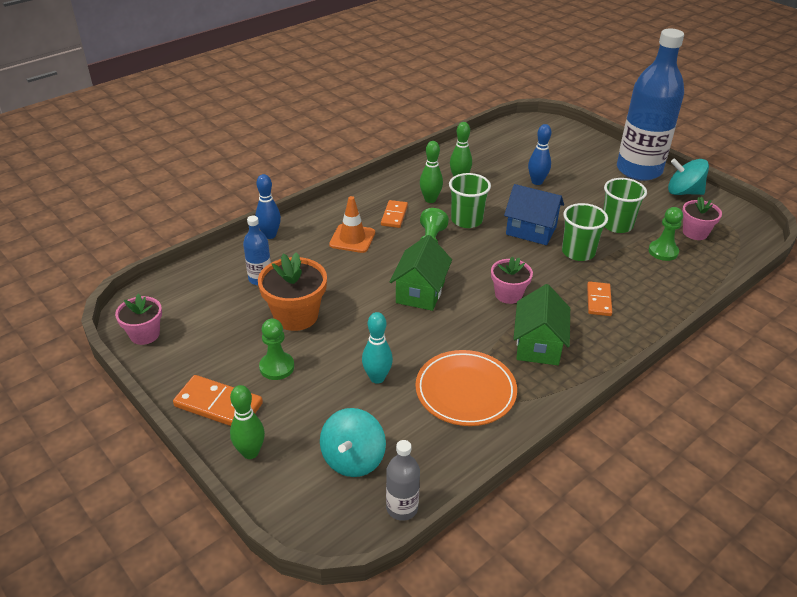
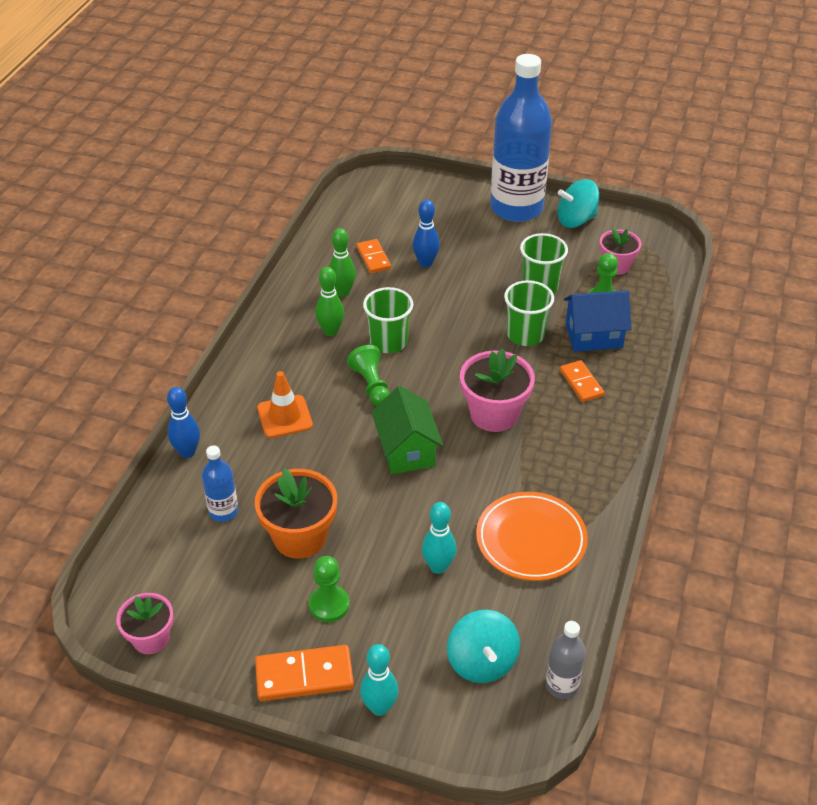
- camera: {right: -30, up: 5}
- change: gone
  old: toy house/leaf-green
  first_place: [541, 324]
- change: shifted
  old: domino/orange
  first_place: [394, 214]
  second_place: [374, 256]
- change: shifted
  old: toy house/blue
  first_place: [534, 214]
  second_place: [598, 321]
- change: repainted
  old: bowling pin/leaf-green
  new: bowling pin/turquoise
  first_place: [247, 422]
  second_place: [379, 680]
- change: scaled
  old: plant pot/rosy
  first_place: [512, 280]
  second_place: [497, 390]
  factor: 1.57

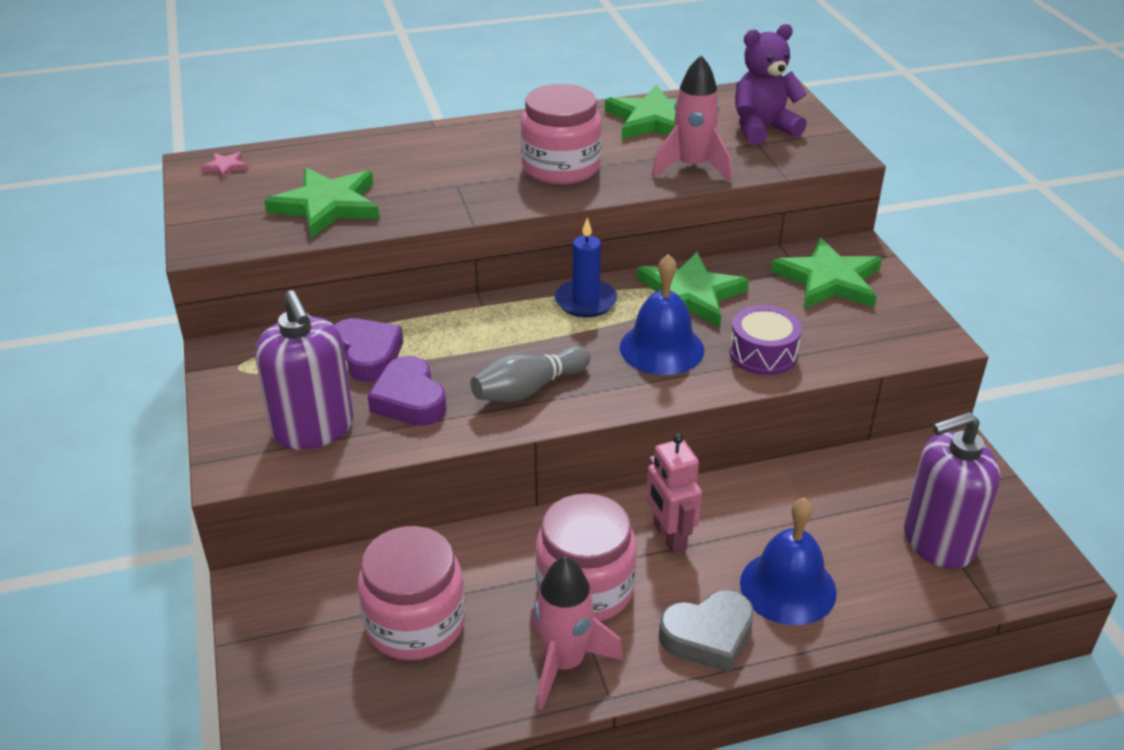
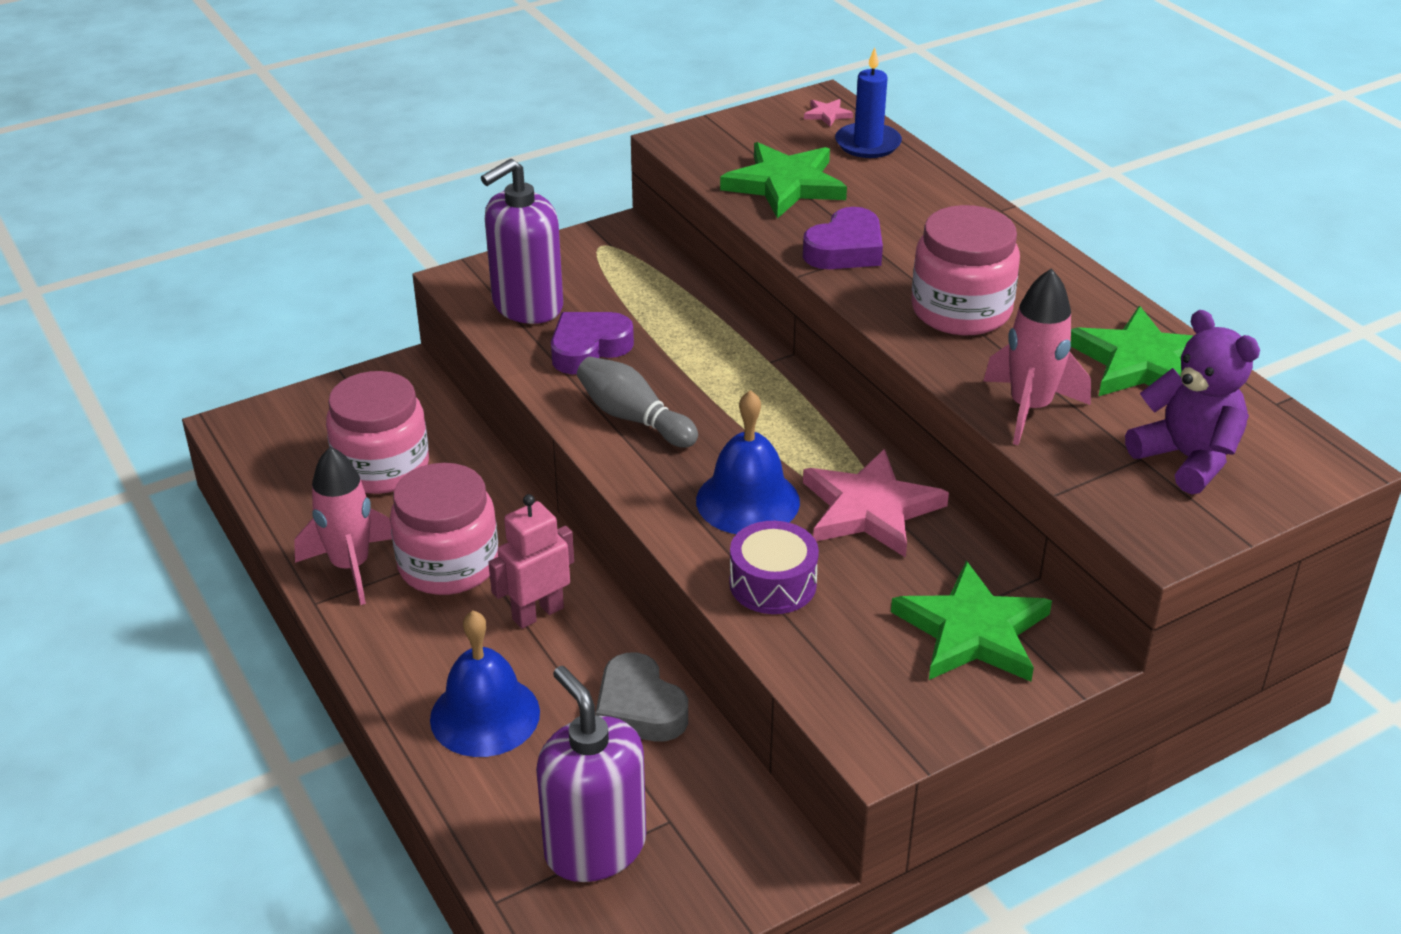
- camera: {right: 75, up: 0}
- change: shifted
  old: heart shape/purple
  first_place: [369, 350]
  second_place: [843, 238]
- change: shifted
  old: pillar candle/blue
  first_place: [586, 267]
  second_place: [868, 102]
- change: shifted
  old: heart shape/gray
  first_place: [706, 631]
  second_place: [641, 697]
- change: repainted
  old: star shape/leaf-green
  new: star shape/rosy
  first_place: [693, 289]
  second_place: [876, 503]

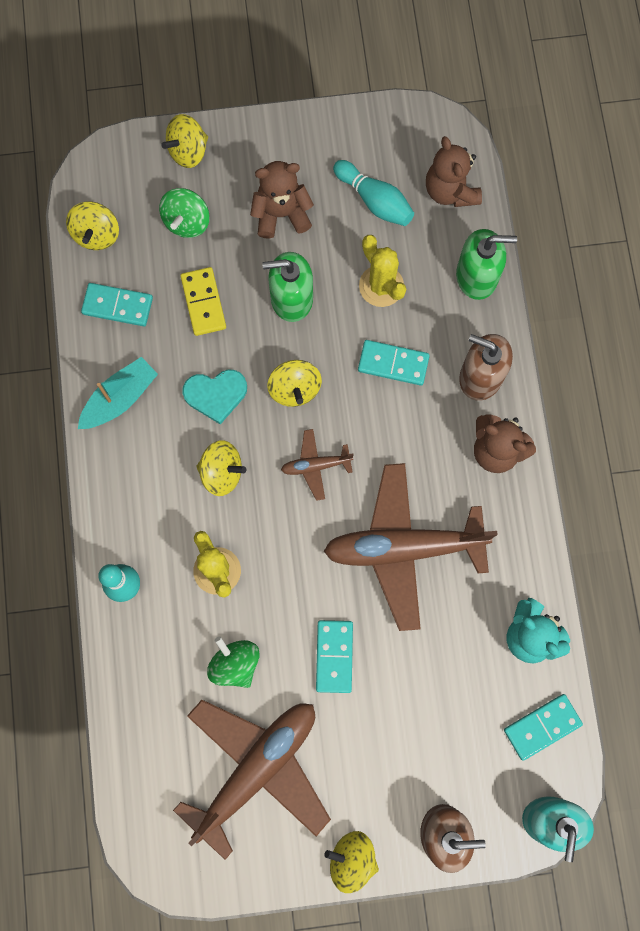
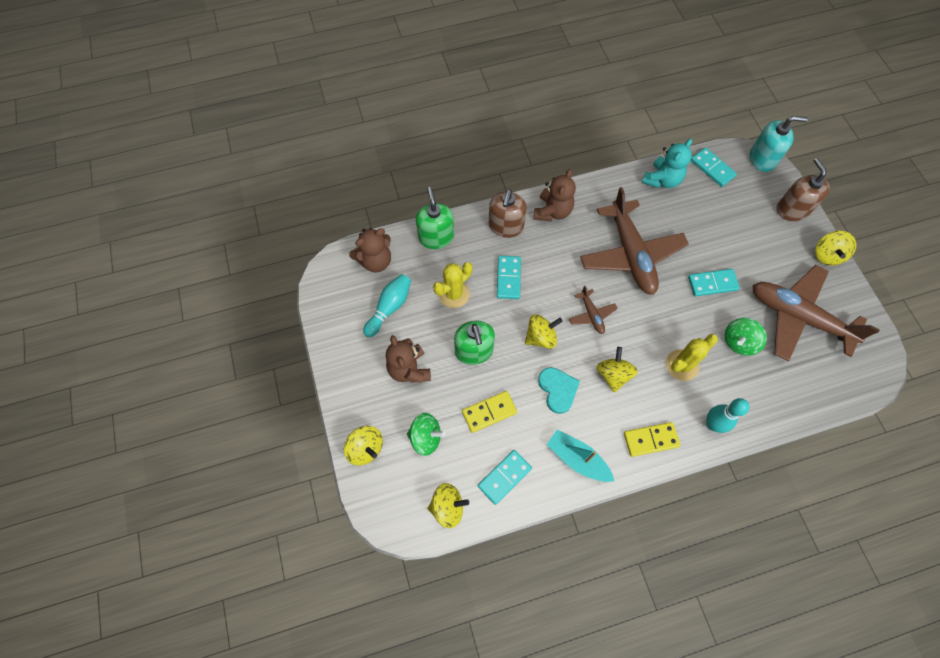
- camera: {right: -100, up: -10}
- change: new
  new: domino/golden
  second_place: [652, 439]
- change: rotated
  old: domino/turquoise
  first_place: [117, 304]
  second_place: [505, 477]
  degrees: 45

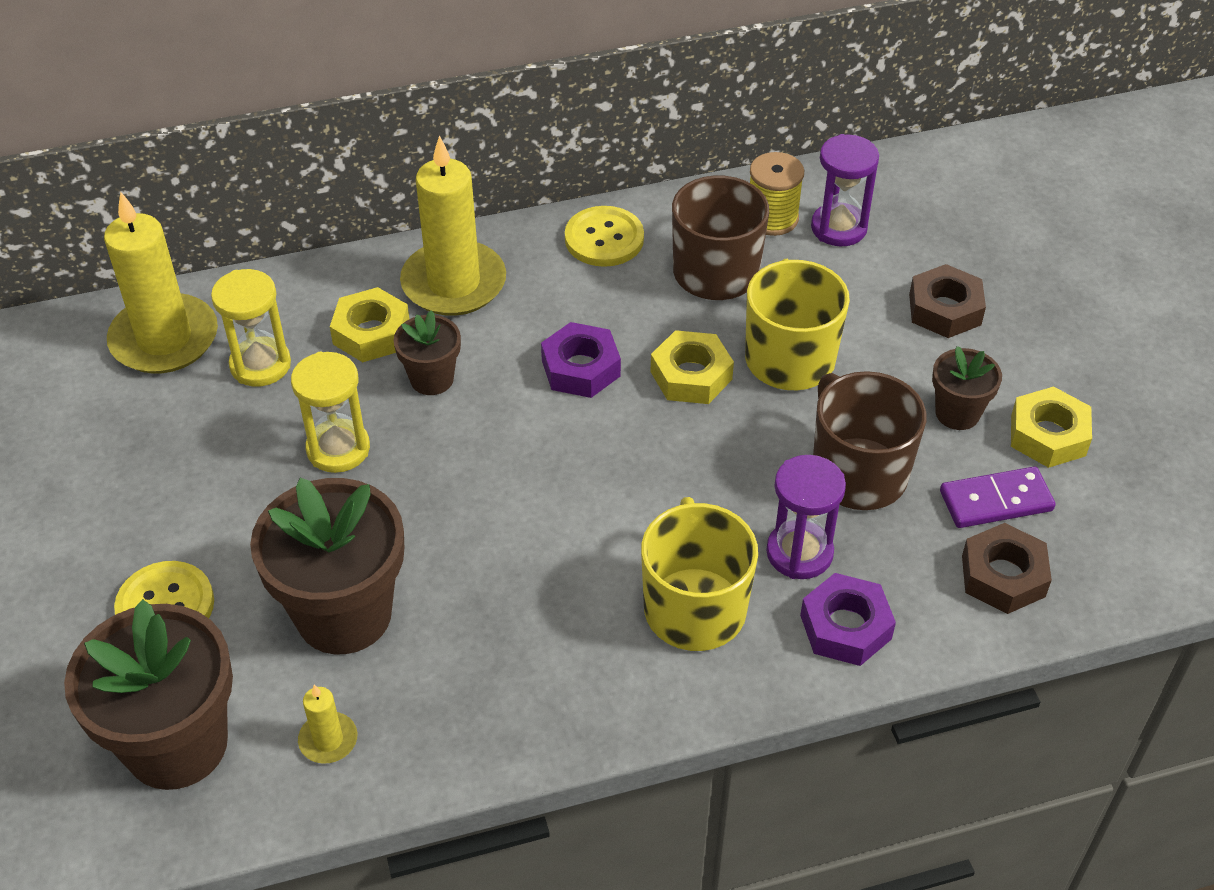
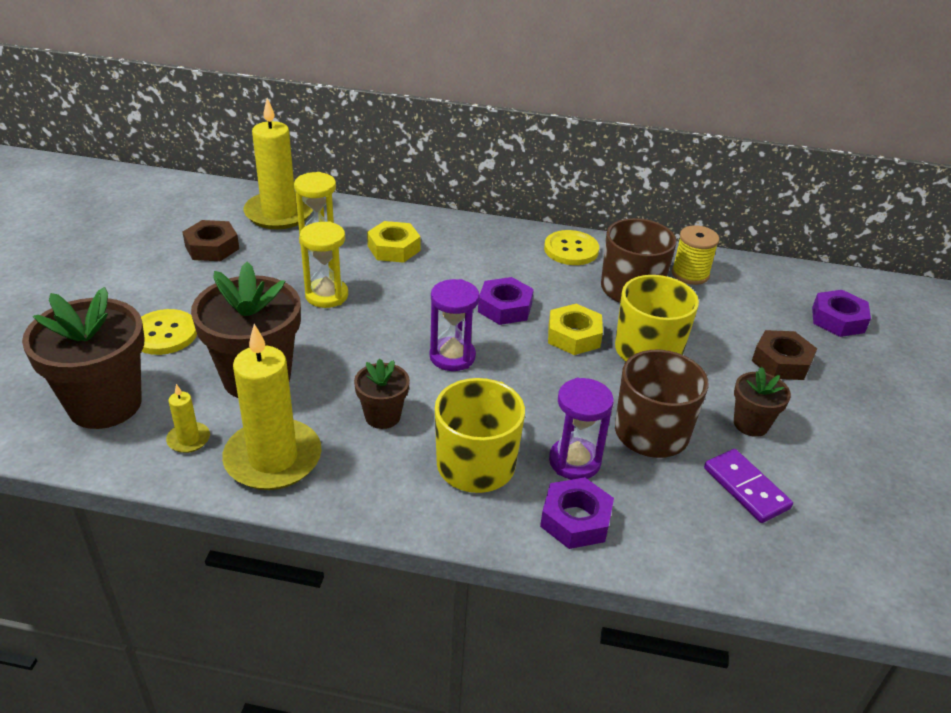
- camera: {right: 25, up: -10}
- change: gone
  old: hex nut/golden
  first_place: [1051, 427]
- change: new
  new: hex nut/purple
  second_place: [841, 313]
- change: shifted
  old: plant pot/dark brown
  first_place: [427, 352]
  second_place: [382, 394]
- change: shifted
  old: pillar candle/golden
  first_place: [453, 225]
  second_place: [272, 407]
- change: shifted
  old: sand timer/purple
  first_place: [845, 190]
  second_place: [455, 325]
- change: shifted
  old: hex nut/dark brown
  first_place: [1007, 568]
  second_place: [210, 240]
- change: rotated
  old: domino/purple
  first_place: [998, 497]
  second_place: [748, 486]
  degrees: 45

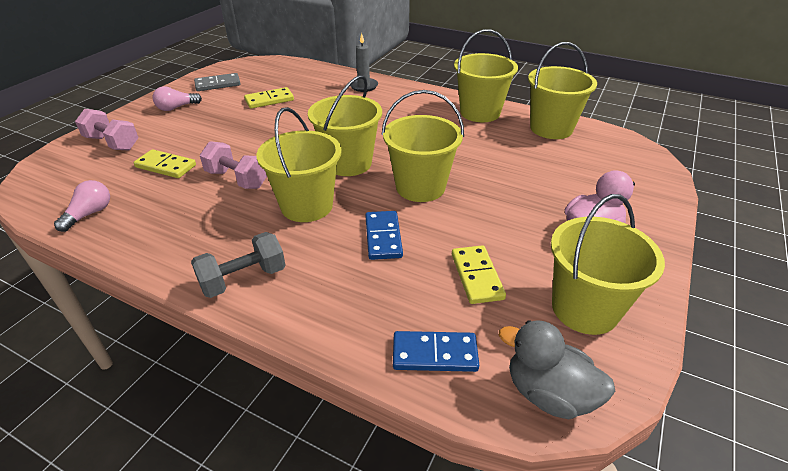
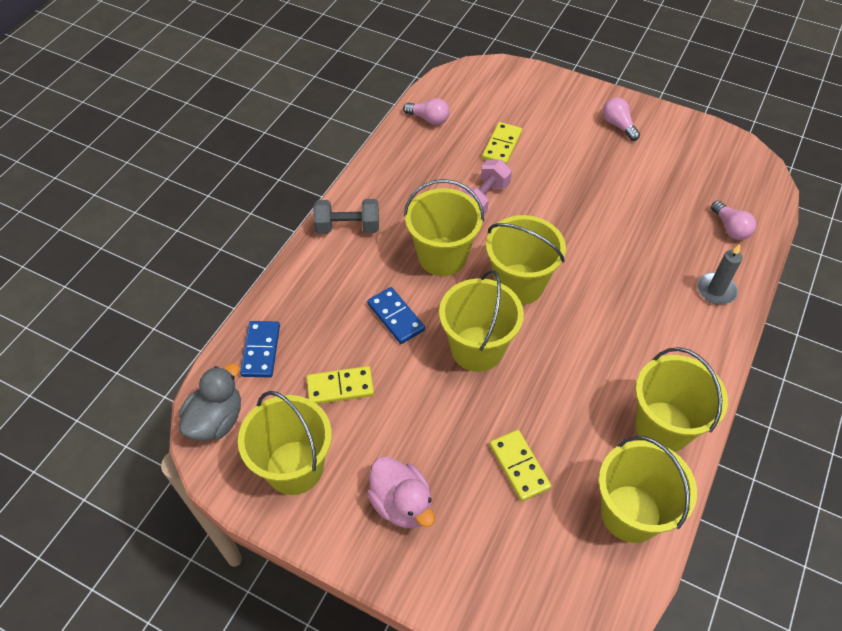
- camera: {right: 90, up: 15}
- change: gone
  old: free weight/rosy
  first_place: [107, 130]
- change: gone
  old: domino/gray
  first_place: [217, 82]
- change: new
  new: bulb/rosy
  second_place: [733, 220]
- change: shifted
  old: domino/golden
  first_place: [269, 98]
  second_place: [520, 466]
- change: rotated
  old: free weight/gray
  first_place: [238, 265]
  second_place: [346, 216]
  degrees: -60
- change: rotated
  old: domino/blue
  first_place: [384, 235]
  second_place: [396, 315]
  degrees: 60

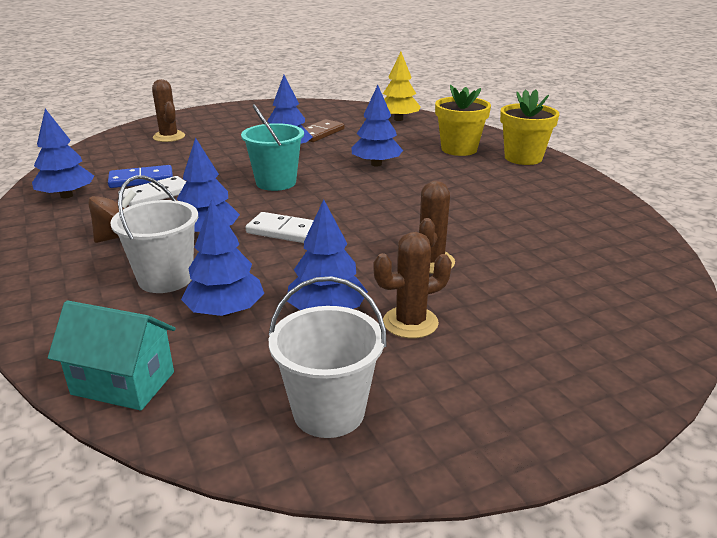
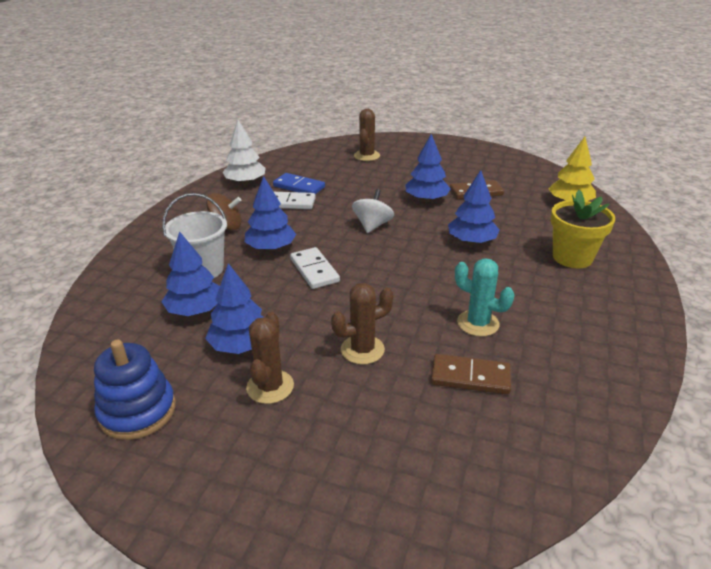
- camera: {right: 45, up: 5}
- change: gone
  old: toy house/turquoise
  first_place: [112, 355]
- change: gone
  old: plant pot/golden
  first_place: [529, 127]
- change: new
  new: domino/dark brown
  second_place: [471, 374]
- change: new
  new: prickly plant/turquoise
  second_place: [484, 297]
- change: swapped
  old: bucket/turquoise
  new: spinning top/white
  first_place: [272, 147]
  second_place: [373, 211]
- change: swapped
  old: bucket/white
  new: stacking rings/blue
  first_place: [328, 357]
  second_place: [135, 389]
- change: repainted
  old: fir tree/blue
  new: fir tree/white
  first_place: [63, 154]
  second_place: [244, 152]
- change: rotated
  old: prickly plant/dark brown
  first_place: [413, 285]
  second_place: [270, 358]
  degrees: 75

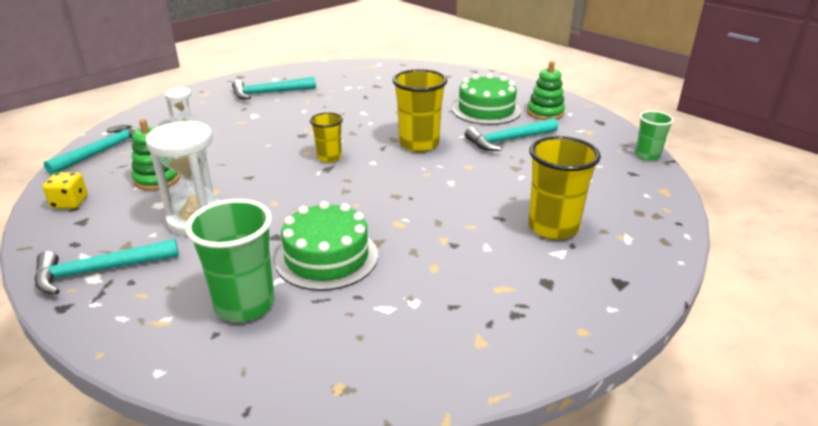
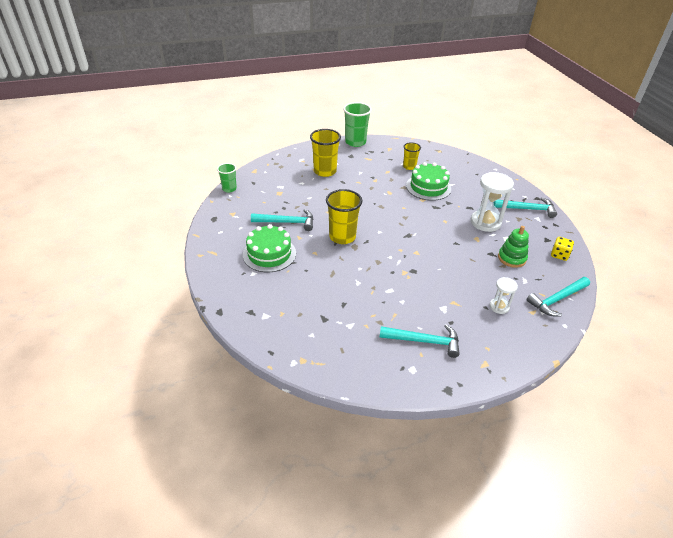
- camera: {right: -155, up: 10}
- change: gone
  old: stacking rings/leaf-green
  first_place: [546, 90]
- change: shifted
  old: cup/leaf-green
  first_place: [229, 260]
  second_place: [357, 124]
- change: shifted
  old: cup/golden
  first_place: [326, 137]
  second_place: [412, 156]

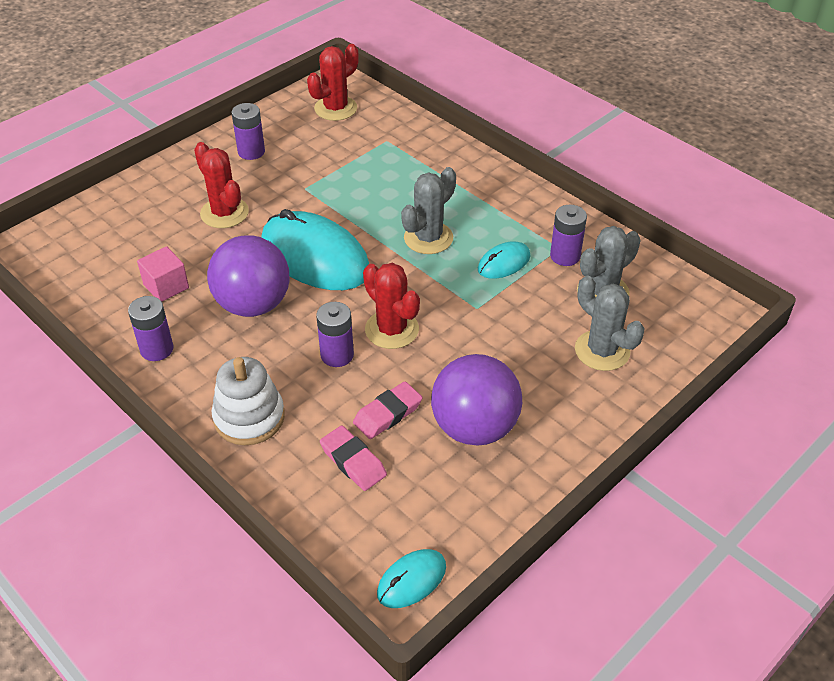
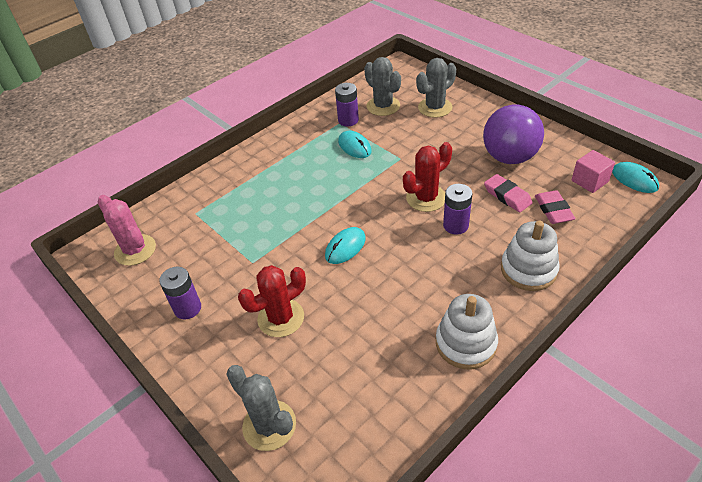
- camera: {right: -85, up: 0}
- change: gone
  old: ball/purple
  first_place: [248, 276]
- change: shifted
  old: cube/rosy
  first_place: [163, 274]
  second_place: [593, 171]
- change: shifted
  old: prickly plant/gray
  first_place: [428, 210]
  second_place: [261, 408]
- change: swapped
  old: power cell/purple
  new: stacking rings/white
  first_place: [151, 328]
  second_place: [467, 331]
- change: repainted
  old: prickly plant/scarlet
  new: prickly plant/rosy
  first_place: [333, 82]
  second_place: [127, 230]
- change: rotated
  old: eraser/rosy
  first_place: [353, 458]
  second_place: [555, 207]
  degrees: -60
- change: scaled
  old: mouse/turquoise
  first_place: [315, 249]
  second_place: [345, 245]
  factor: 0.47

